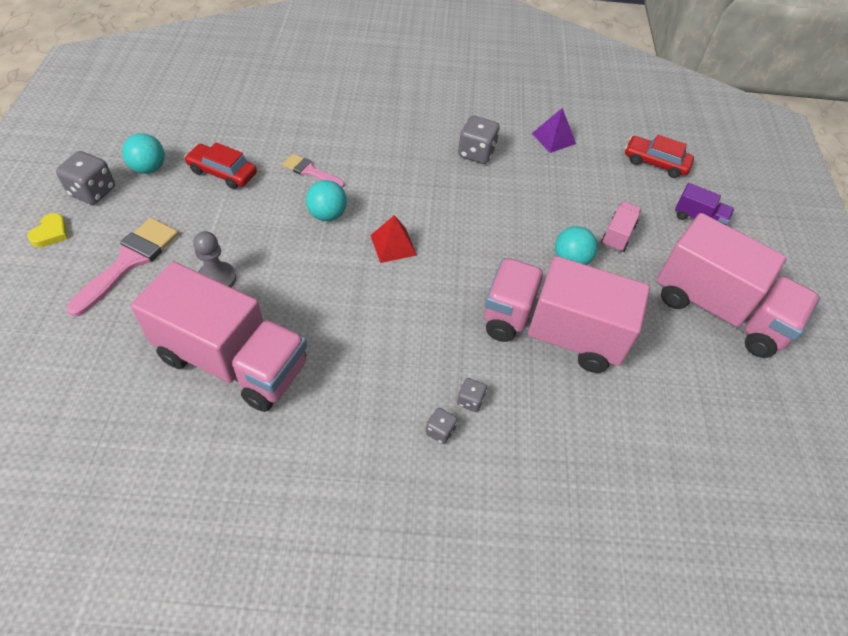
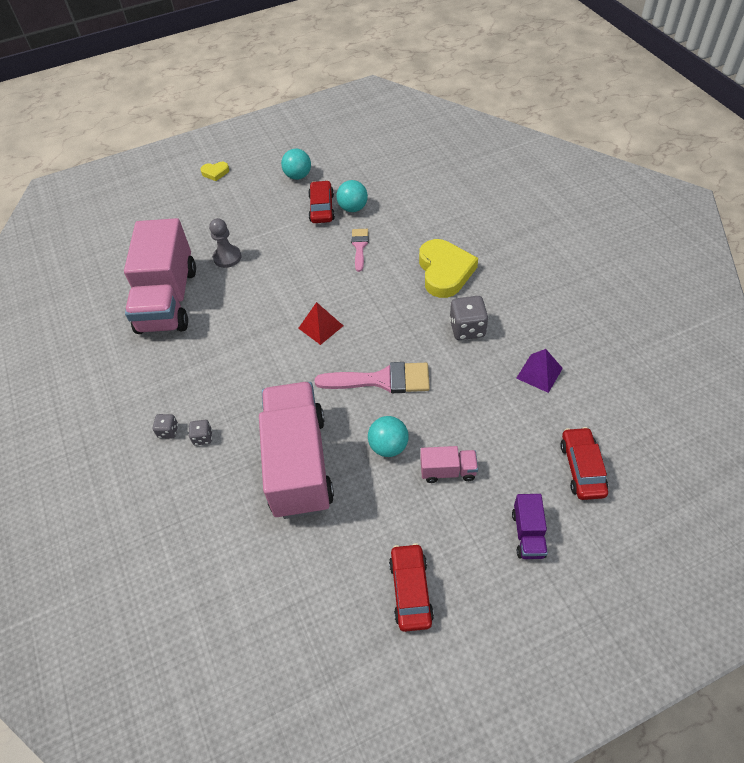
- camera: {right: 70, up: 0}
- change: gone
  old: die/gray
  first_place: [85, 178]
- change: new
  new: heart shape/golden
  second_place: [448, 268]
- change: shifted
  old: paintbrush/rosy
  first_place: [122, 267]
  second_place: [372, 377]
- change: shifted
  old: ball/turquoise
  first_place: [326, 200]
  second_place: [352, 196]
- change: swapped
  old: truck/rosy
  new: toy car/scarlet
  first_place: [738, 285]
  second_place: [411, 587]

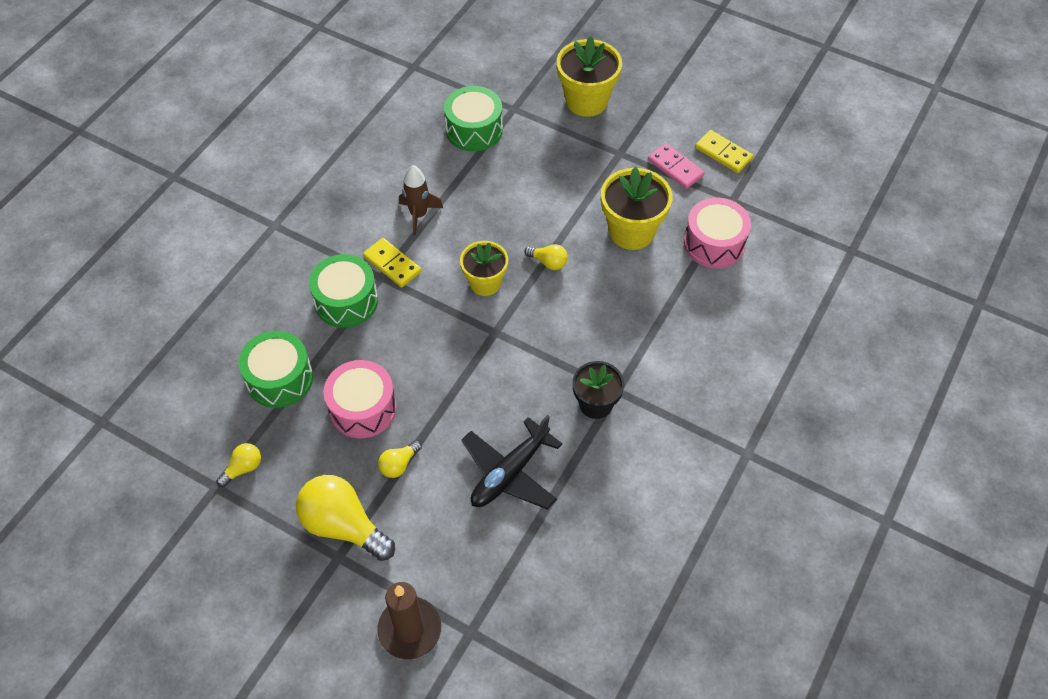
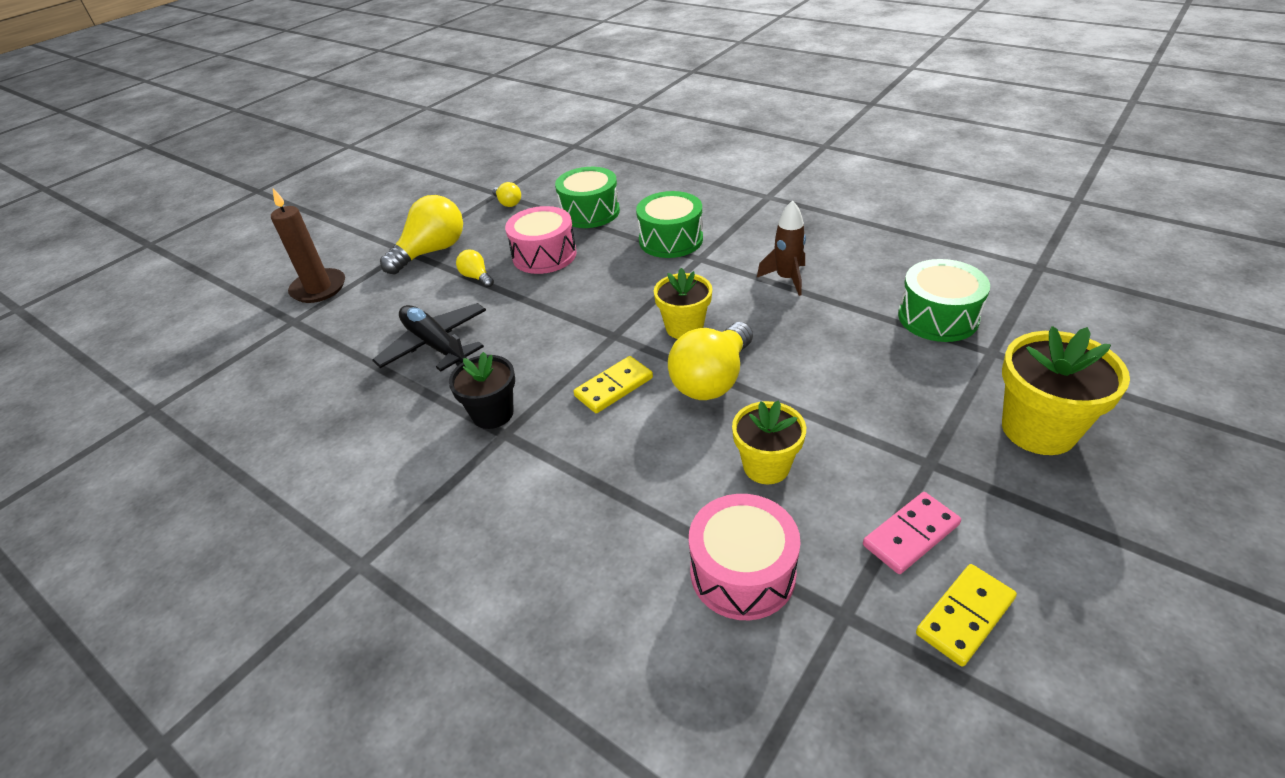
- camera: {right: 100, up: -15}
- change: shifted
  old: domino/golden
  first_place: [392, 263]
  second_place: [613, 384]
- change: scaled
  old: bulb/golden
  first_place: [546, 257]
  second_place: [710, 361]
  factor: 2.06
- change: scaled
  old: plant pot/golden
  first_place: [636, 208]
  second_place: [769, 442]
  factor: 0.66

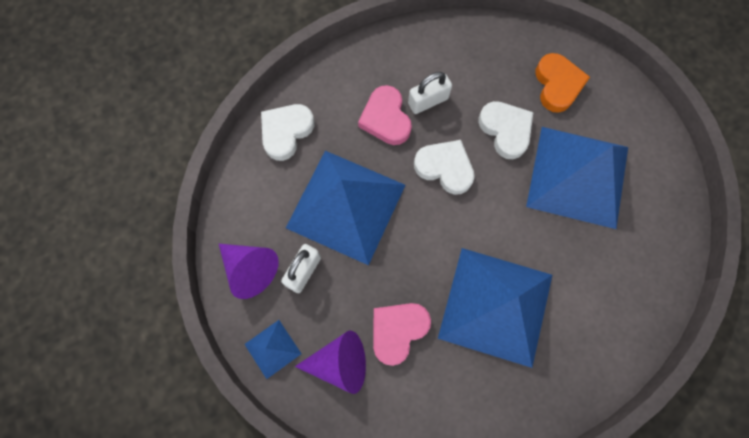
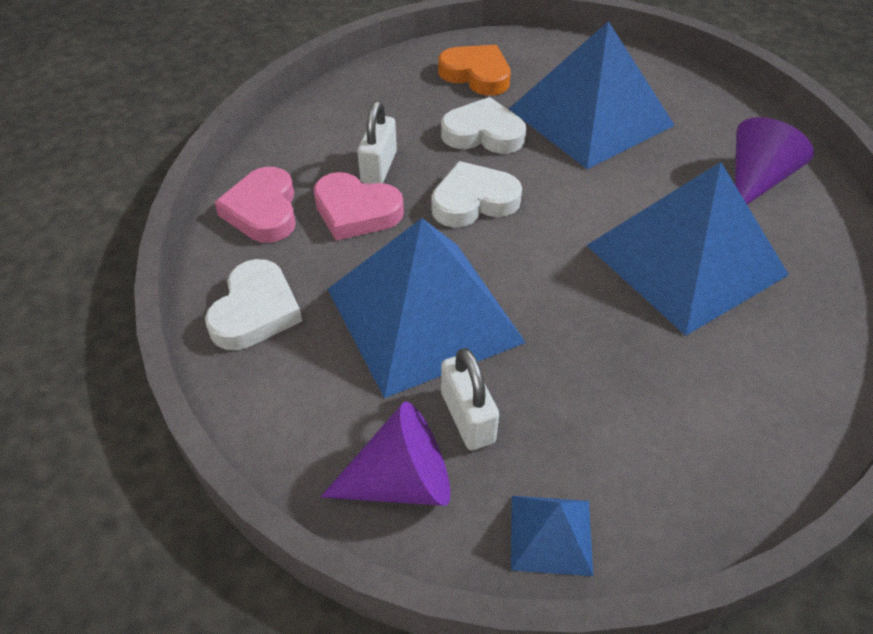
- camera: {right: -50, up: -25}
- change: shifted
  old: cone/purple
  first_place: [330, 362]
  second_place: [774, 160]
- change: shifted
  old: heart shape/rosy
  first_place: [402, 334]
  second_place: [255, 205]
- change: rotated
  old: heart shape/white
  first_place: [288, 132]
  second_place: [253, 304]
  degrees: -150

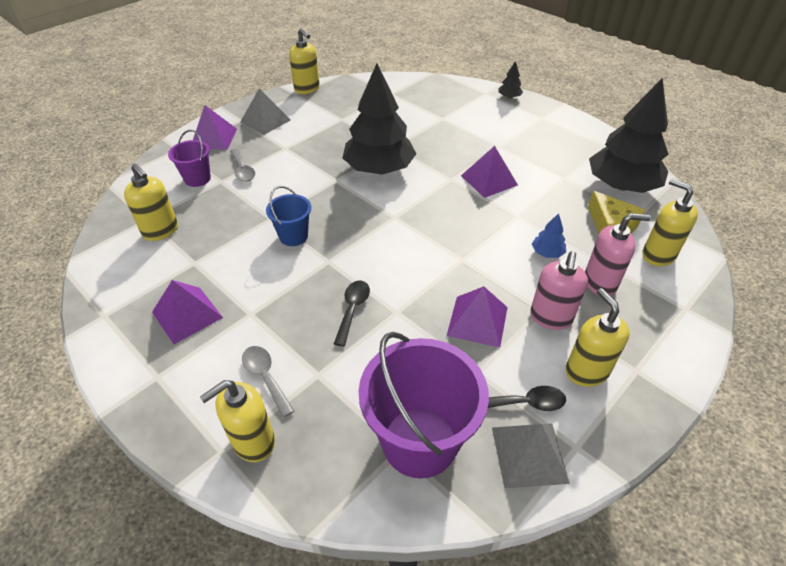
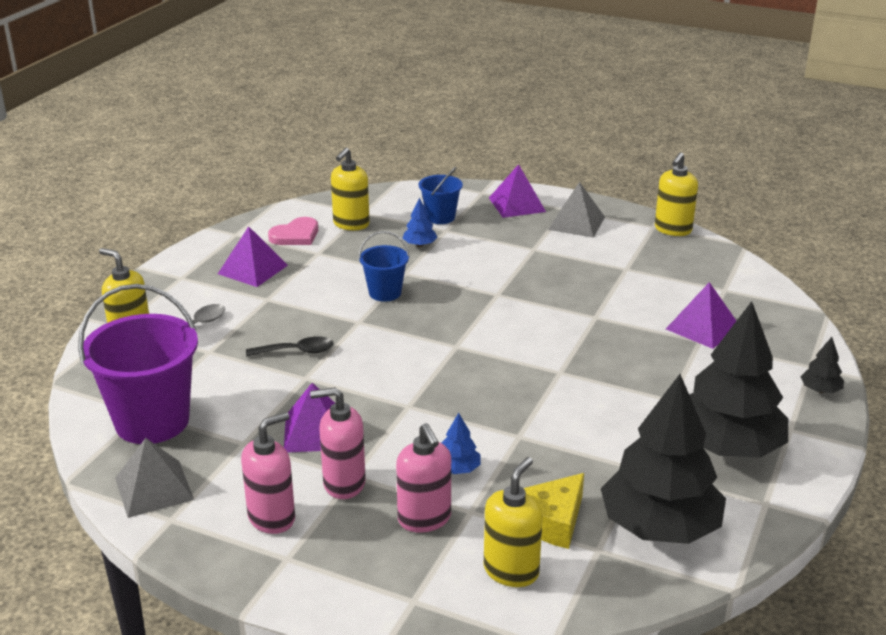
- camera: {right: 70, up: -15}
- change: gone
  old: tablespoon/gray
  first_place: [242, 165]
- change: gone
  old: tablespoon/jet-black
  first_place: [527, 398]
- change: new
  new: heart shape/rosy
  second_place: [293, 231]
- change: new
  new: fir tree/blue
  second_place: [420, 222]
- change: shifted
  old: fir tree/jet-black
  first_place: [379, 119]
  second_place: [739, 379]
- change: shifted
  old: pyramid shape/purple
  first_place: [489, 172]
  second_place: [701, 315]
- change: repainted
  old: bucket/purple
  new: bucket/blue
  first_place: [189, 158]
  second_place: [441, 195]
- change: repainted
  old: soap pump/golden
  new: soap pump/rosy
  first_place: [598, 337]
  second_place: [268, 473]

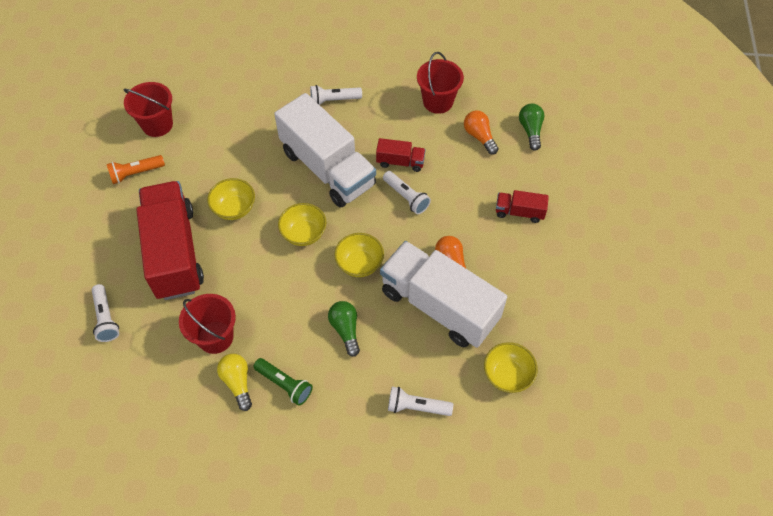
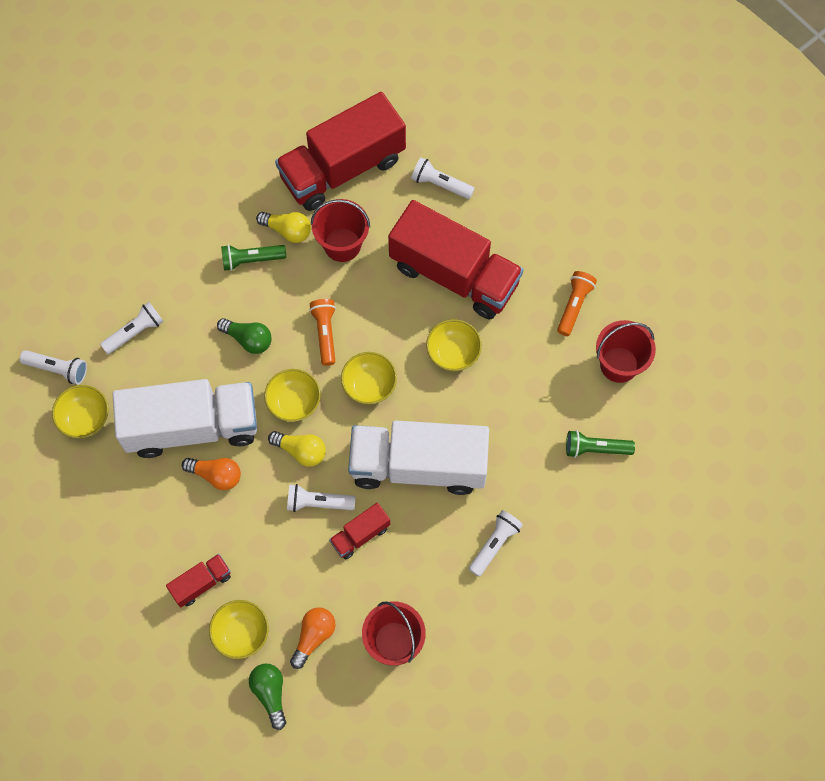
- camera: {right: 135, up: 10}
- change: new
  new: pocket torch/white
  second_place: [53, 367]
- change: new
  new: deep dish/golden
  second_place: [239, 629]
- change: new
  new: bulb/golden
  second_place: [297, 449]
- change: new
  new: truck/scarlet
  second_place: [340, 151]
- change: new
  new: pocket torch/orange
  second_place: [322, 332]
- change: new
  new: pocket torch/leaf-green
  second_place: [600, 444]
- change: rotated
  old: bulb/orange
  first_place: [481, 132]
  second_place: [313, 638]
  degrees: -75
- change: rotated
  old: bulb/leaf-green
  first_place: [532, 127]
  second_place: [267, 696]
  degrees: -150

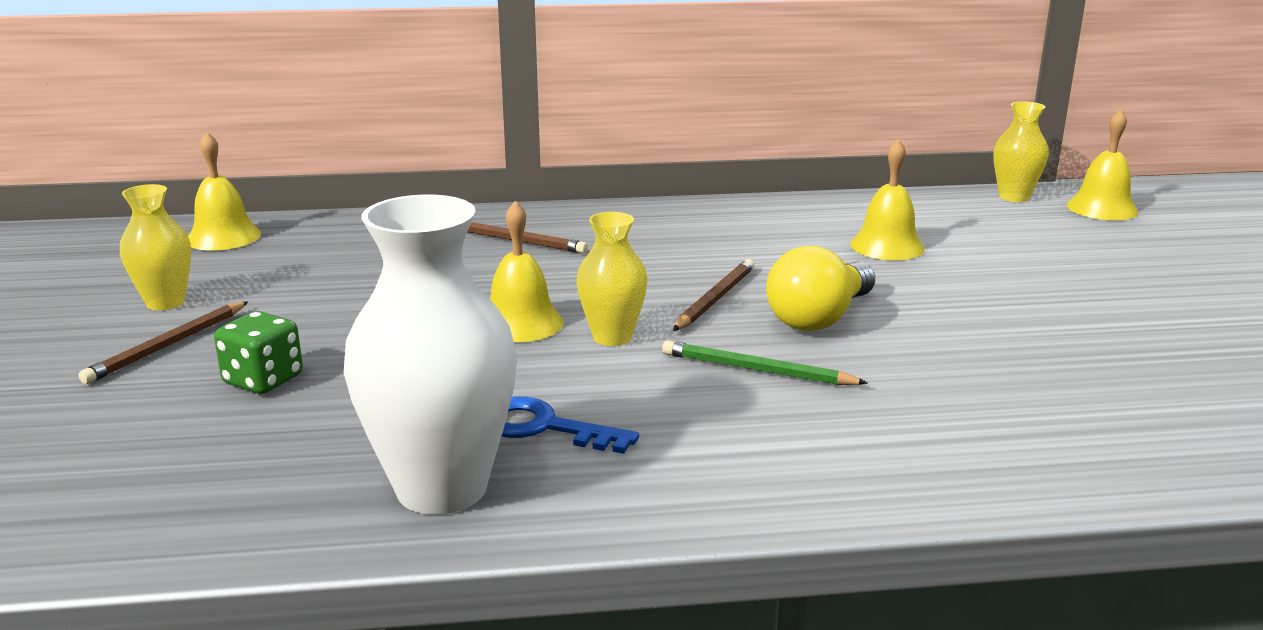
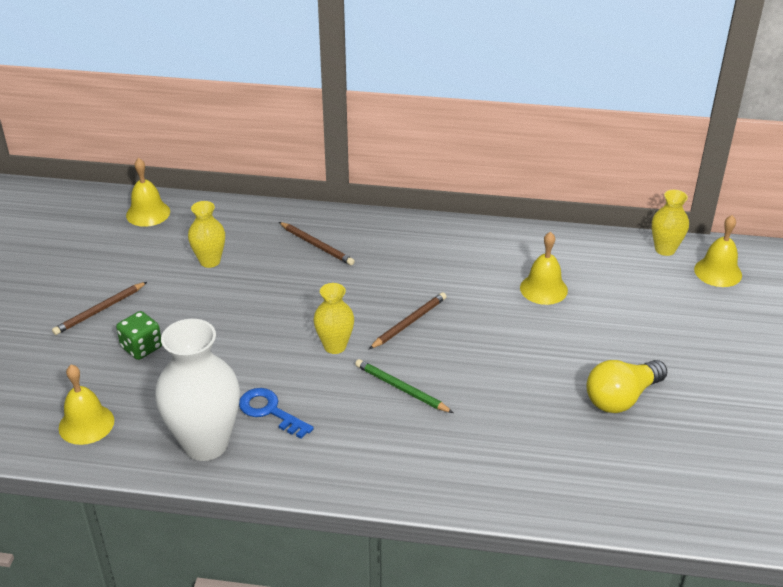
- camera: {right: 15, up: 15}
- change: shifted
  old: flower vase/golden
  first_place: [155, 247]
  second_place: [206, 234]
- change: shifted
  old: hand bell/golden
  first_place: [527, 271]
  second_place: [86, 405]
- change: shifted
  old: bulb/golden
  first_place: [820, 288]
  second_place: [626, 386]

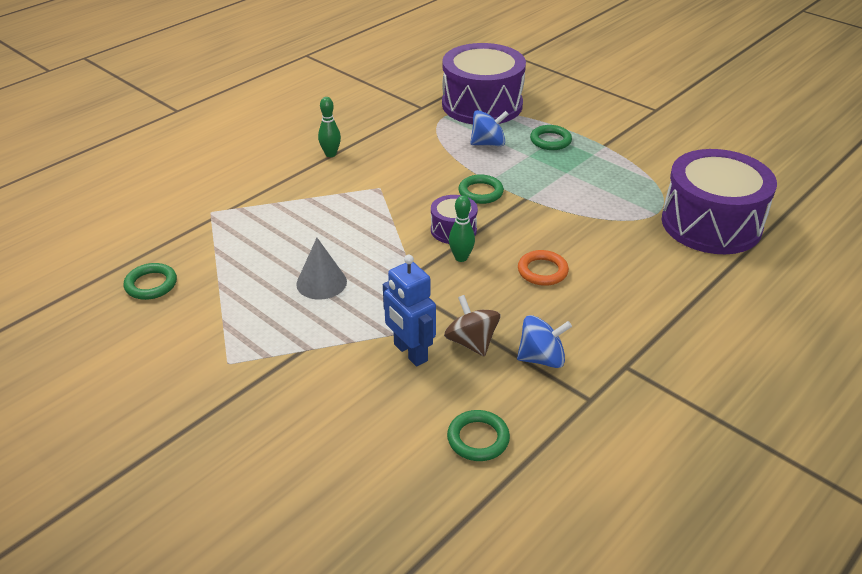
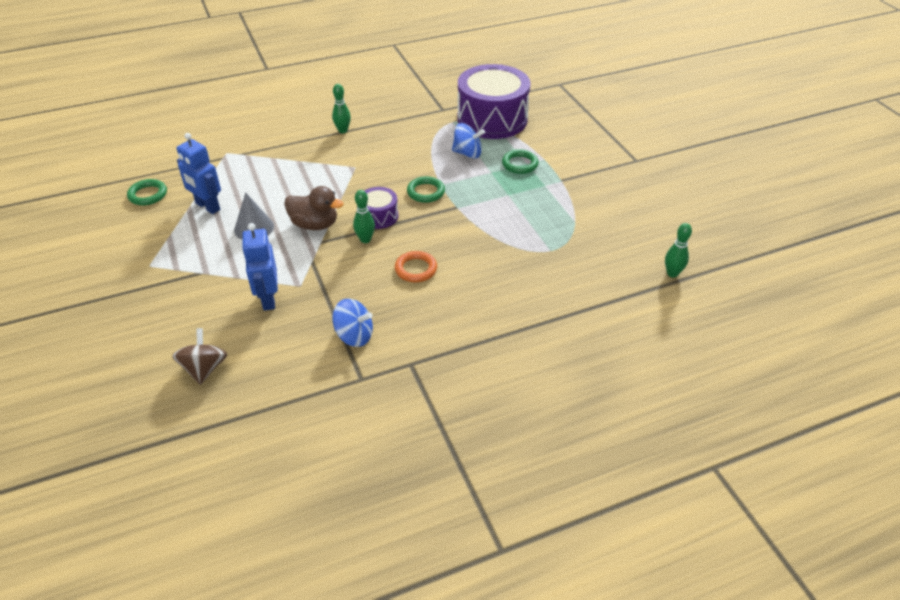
- camera: {right: 25, up: 5}
- change: gone
  old: hoop/leaf-green
  first_place: [478, 435]
- change: gone
  old: drum/purple
  first_place: [719, 201]
- change: new
  new: toy robot/blue
  second_place: [199, 173]
- change: new
  new: rubber duck/dark brown
  second_place: [314, 208]
- change: new
  new: bowling pin/leaf-green
  second_place: [678, 250]
- change: shifted
  old: spinning top/dark brown
  first_place: [472, 326]
  second_place: [199, 356]

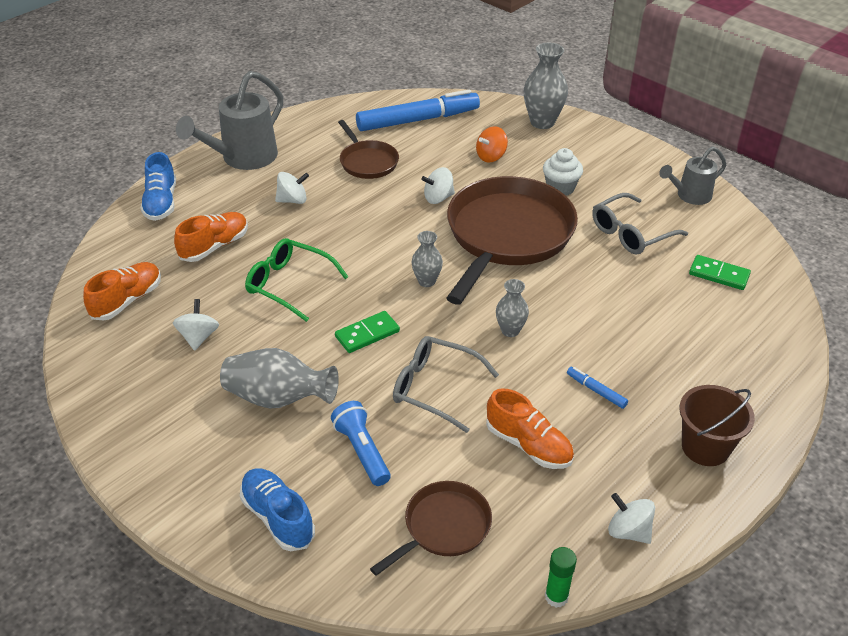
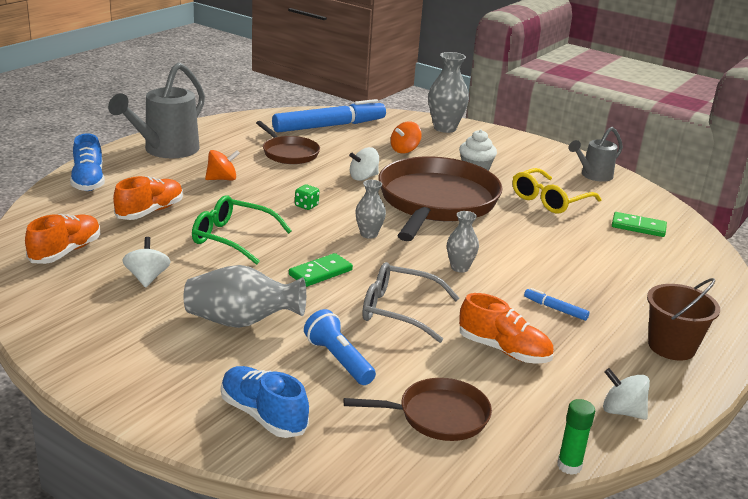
- camera: {right: -10, up: -15}
- change: new
  new: die/leaf-green
  second_place: [307, 197]
- change: repainted
  old: spinning top/white
  new: spinning top/orange
  first_place: [292, 188]
  second_place: [222, 165]
- change: repainted
  old: glasses/gray
  new: glasses/golden
  first_place: [640, 223]
  second_place: [556, 190]
- change: rotated
  old: pan/dark brown
  first_place: [431, 528]
  second_place: [418, 409]
  degrees: 45

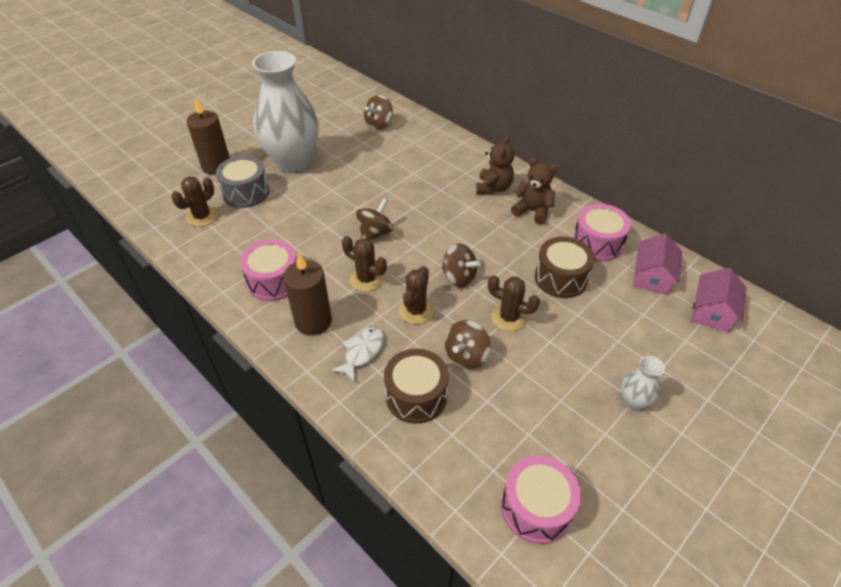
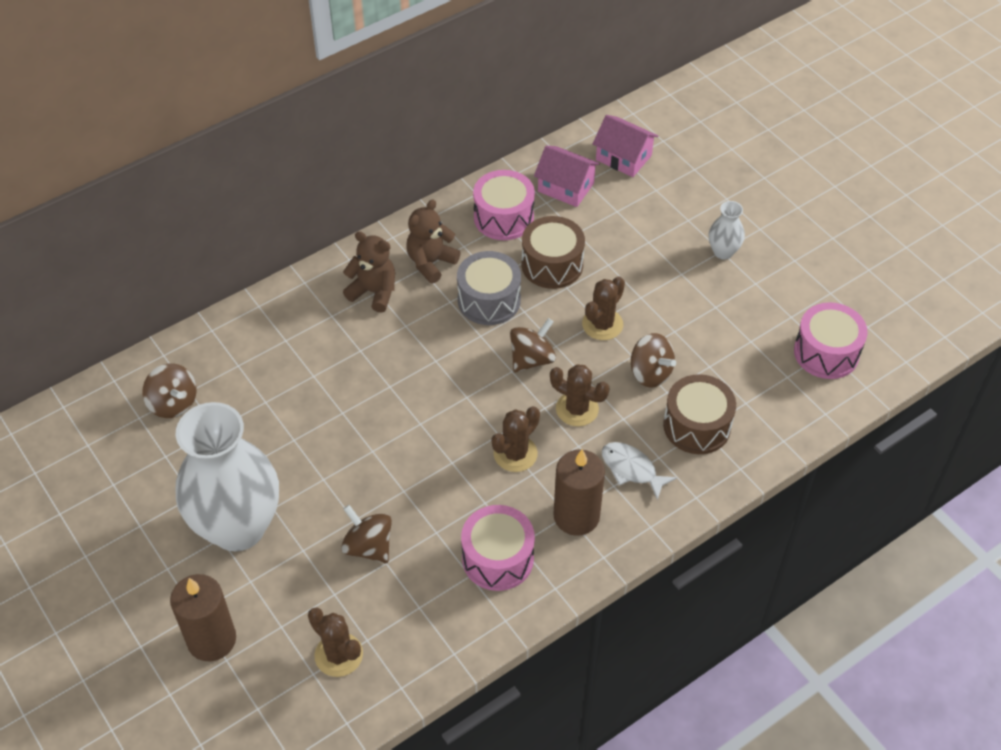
- camera: {right: -80, up: 5}
- change: shifted
  old: drum/gray
  first_place: [242, 182]
  second_place: [489, 288]
- change: shifted
  old: spinning top/dark brown
  first_place: [374, 219]
  second_place: [366, 534]

